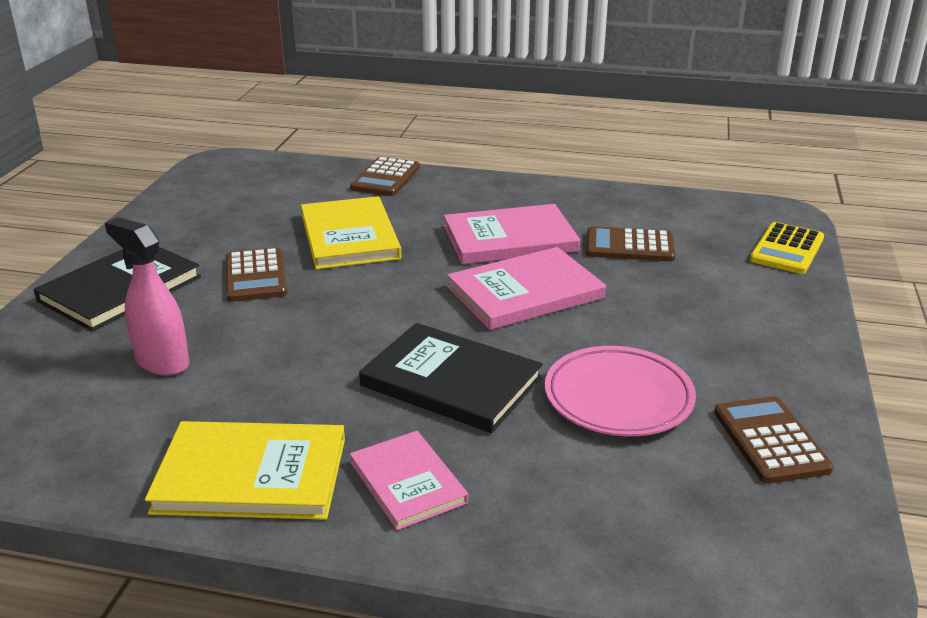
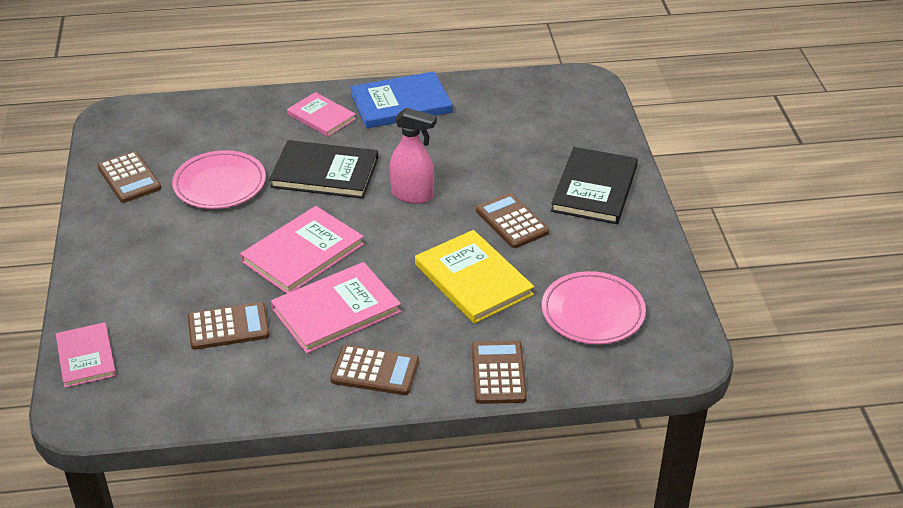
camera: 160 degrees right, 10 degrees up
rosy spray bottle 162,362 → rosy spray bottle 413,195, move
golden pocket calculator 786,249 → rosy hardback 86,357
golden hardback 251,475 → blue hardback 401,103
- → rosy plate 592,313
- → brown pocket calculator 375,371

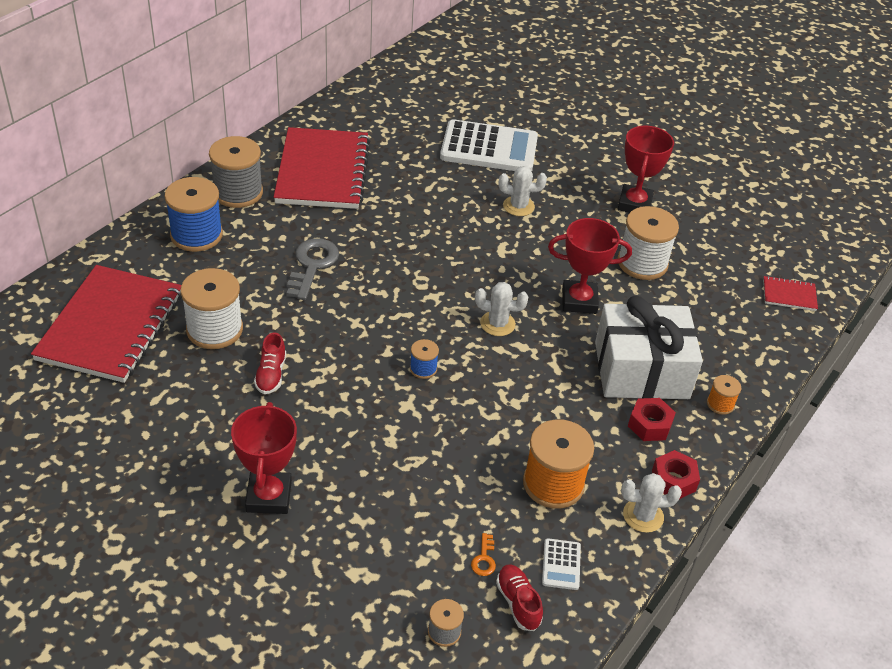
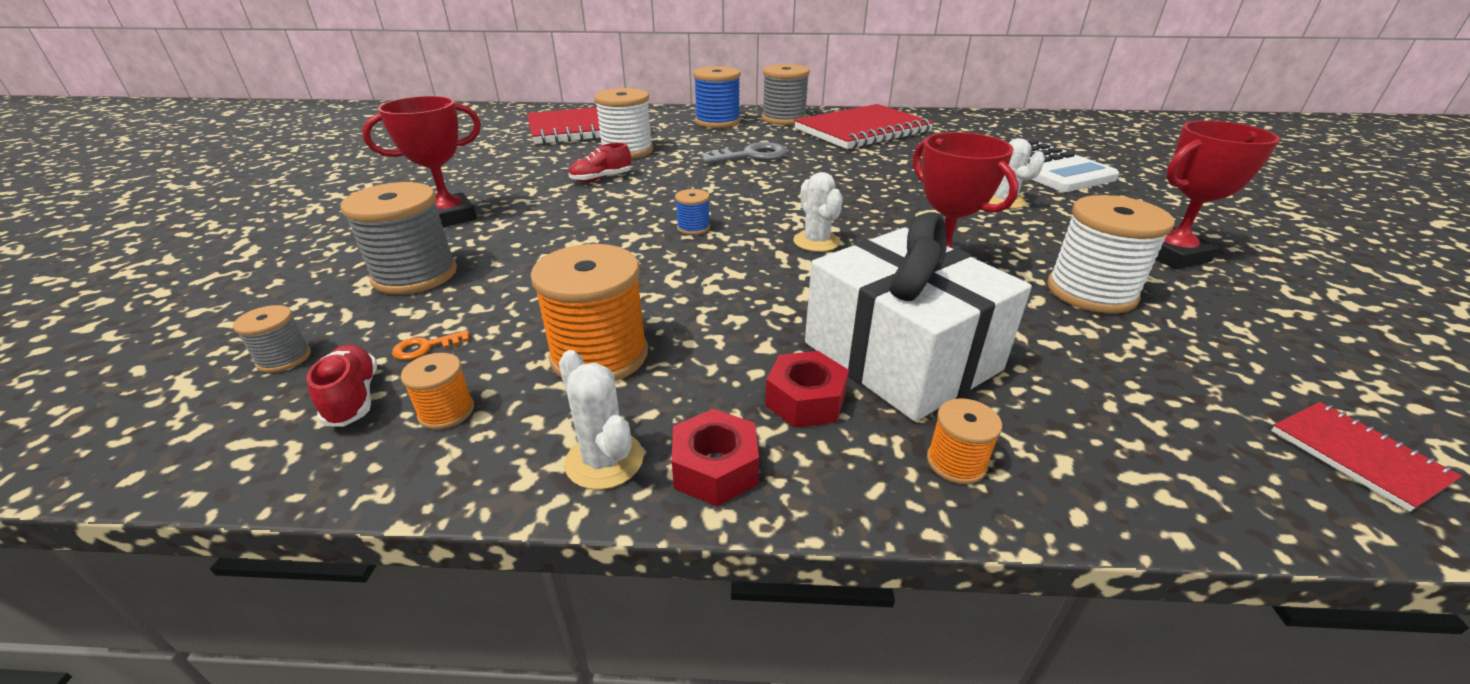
camera: 60 degrees right, 10 degrees down
white pocket calculator 561,564 → orange-coloured bobbin 446,411
scarlet lace-up shoe 518,603 → scarlet lace-up shoe 353,398, 60 degrees counterclockwise
- → ash-grey bobbin 415,275

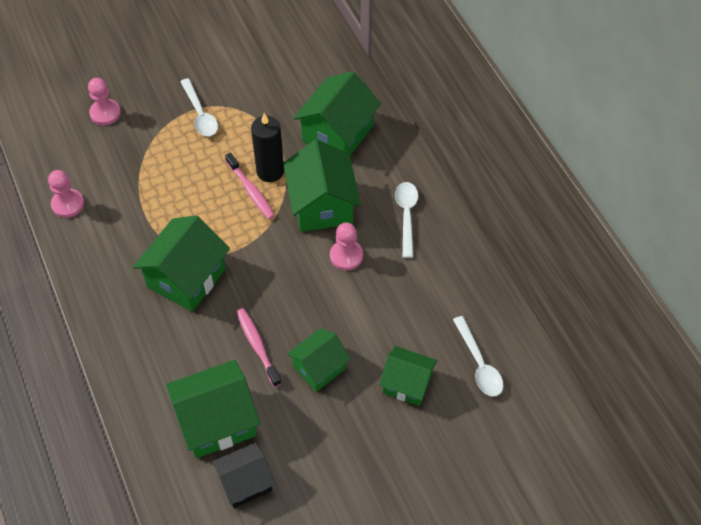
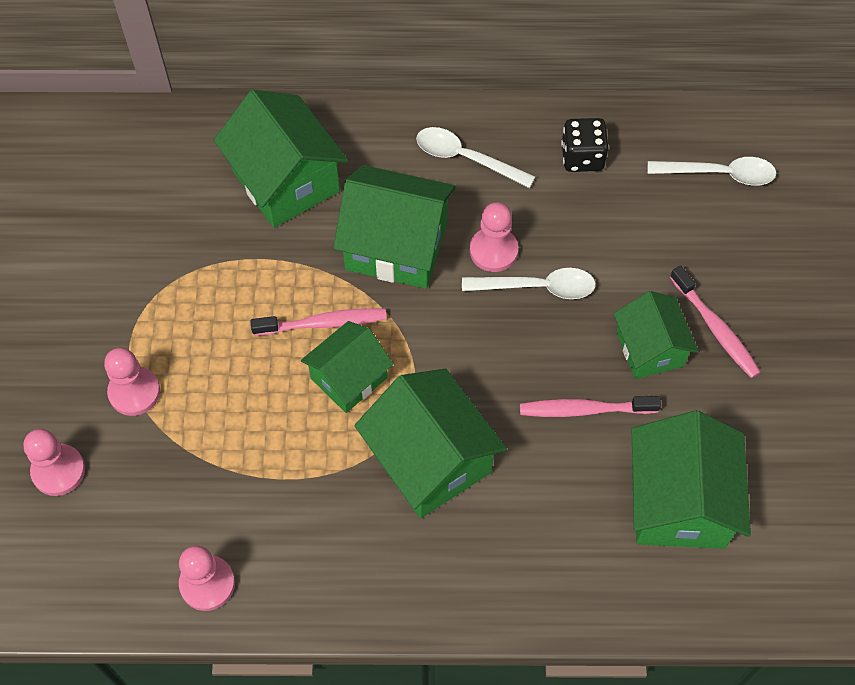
camera: 65 degrees left, 5 degrees up
white teaspoon 200,114 → white teaspoon 537,287, move
jet-black pillar candle 270,171 → -
green cottage 407,383 → green cottage 349,378, move
jet-black cottage 245,482 → -
- → jet-black dice 582,157
- → rosy tooth brush 715,329
- → rosy chess pawn 134,392

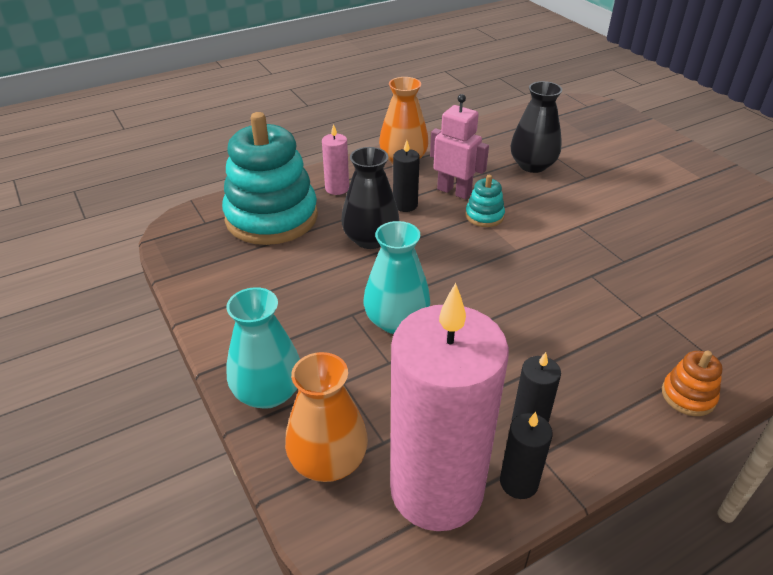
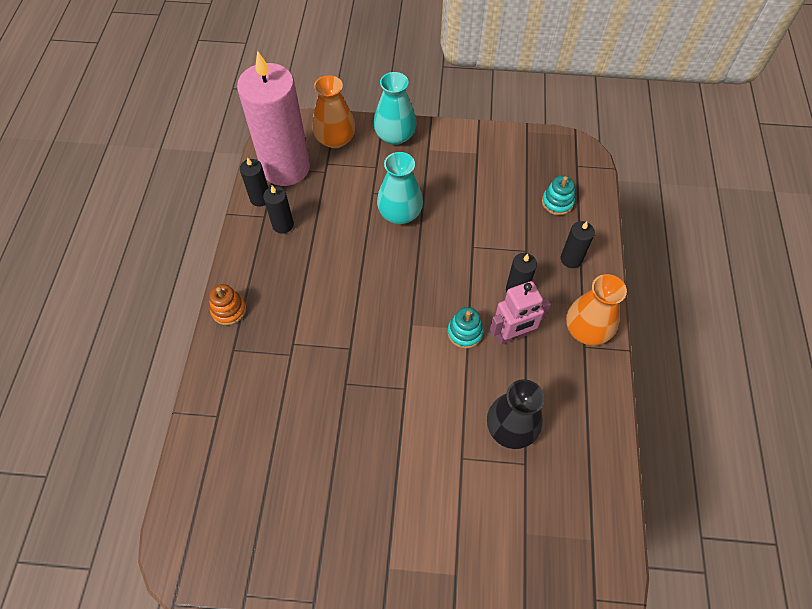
camera: 125 degrees right, 20 degrees up
turquoise stacking rings 271,217 → turquoise stacking rings 557,202, x0.42
rosy pillar candle 337,188 → jet-black pillar candle 571,259
jet-black flower vase 370,239 → -

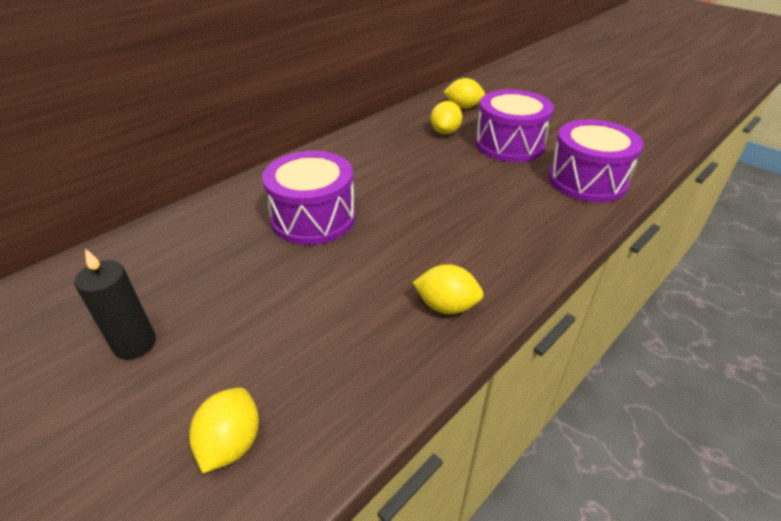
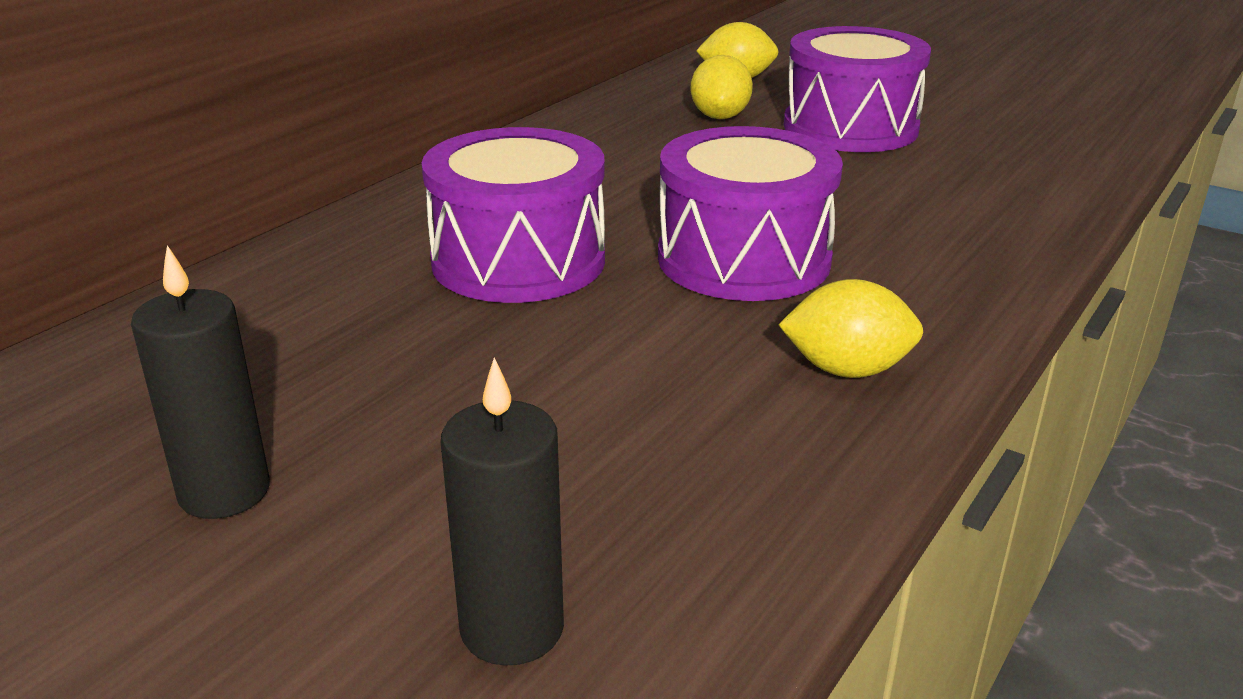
camera: 10 degrees left, 10 degrees down
royal purple drum 587,180 → royal purple drum 743,259, move
golden lemon 231,443 → jet-black pillar candle 512,628

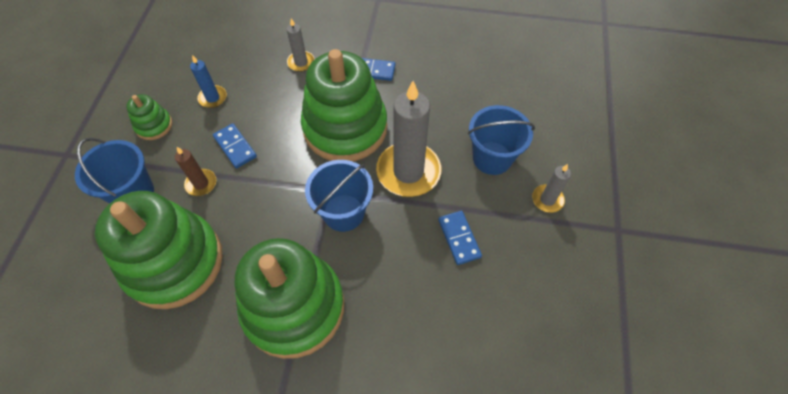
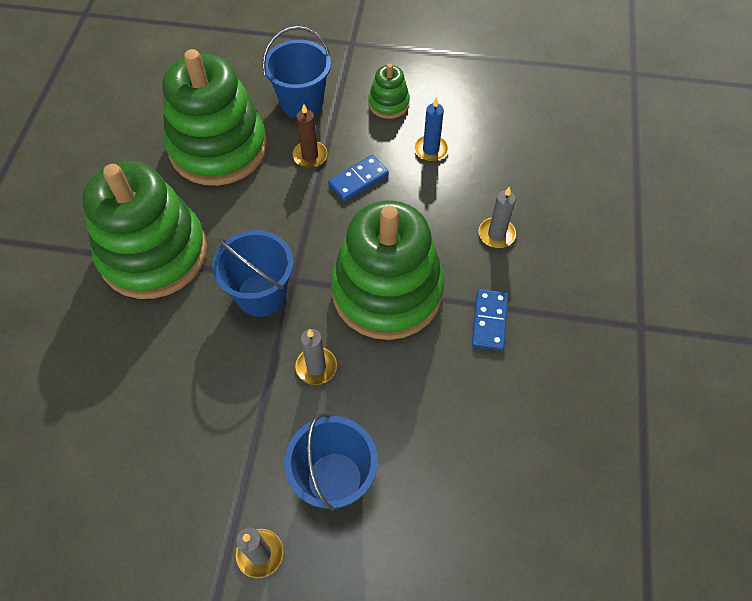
camera: 90 degrees right, 0 degrees up
ash-grey pillar candle 408,171 → ash-grey pillar candle 316,367, x0.48
blue domino piece 459,238 → -

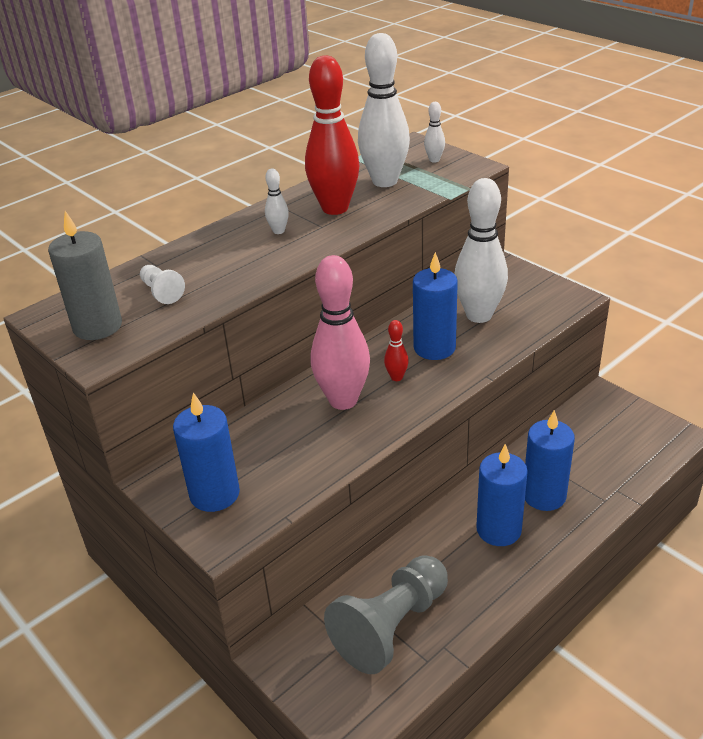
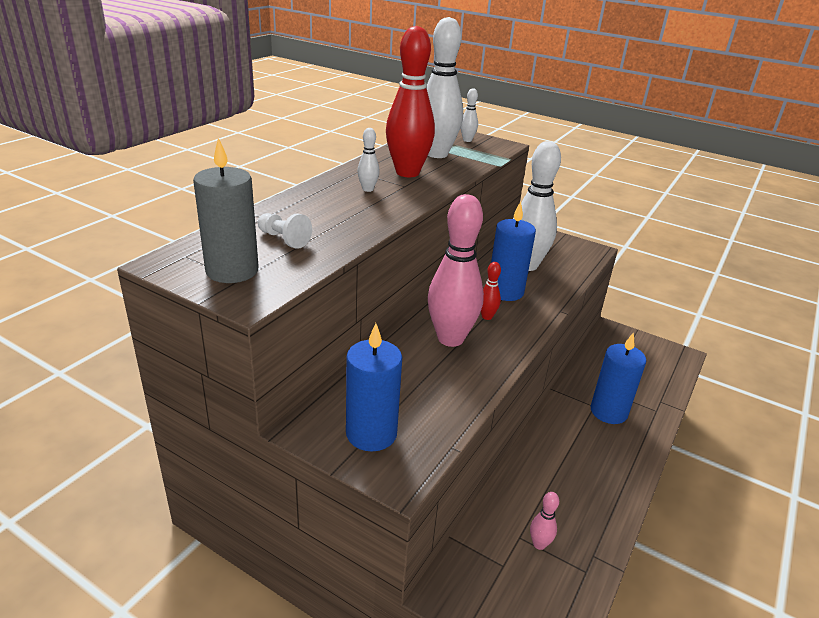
camera: 20 degrees left, 5 degrees down
blue pillar candle 498,530 → -
ash-grey chess pawn 391,626 → rosy tenpin 539,544

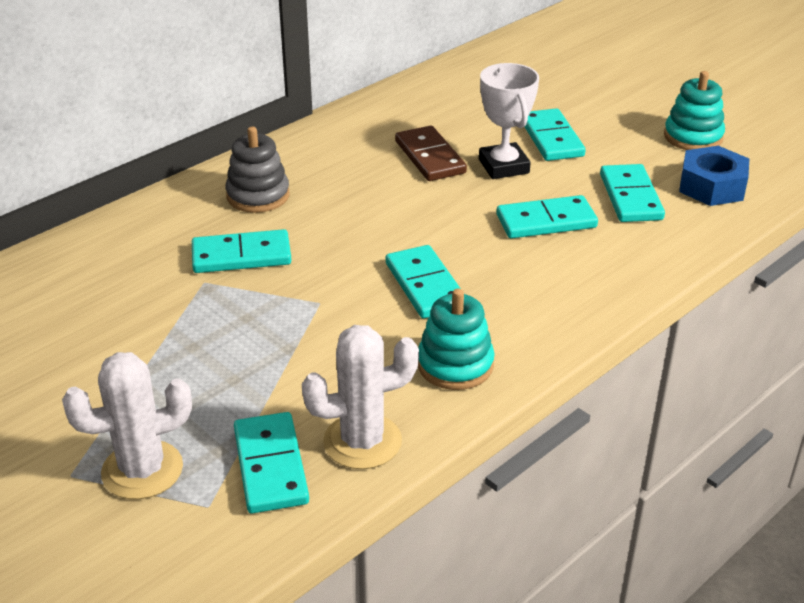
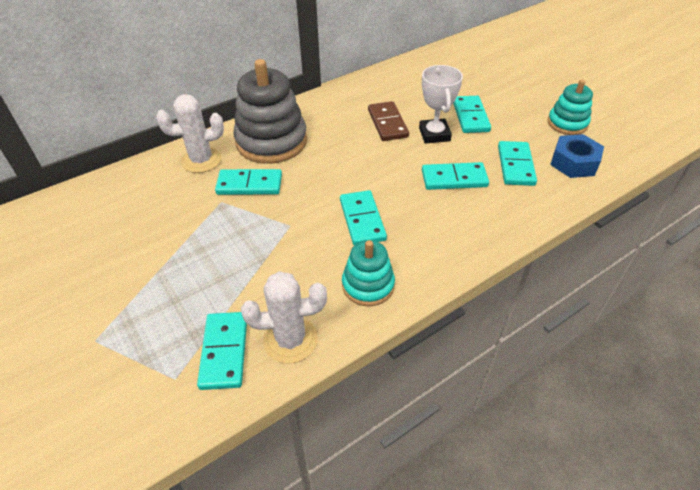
camera: 10 degrees right, 10 degrees up
ash-grey stacking rings 258,196 → ash-grey stacking rings 271,141, x1.76
white saguaro cactus 142,470 → white saguaro cactus 201,160, move

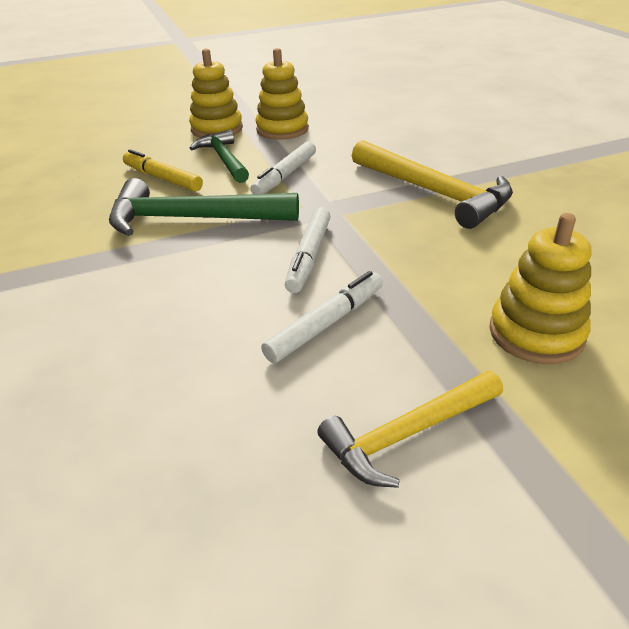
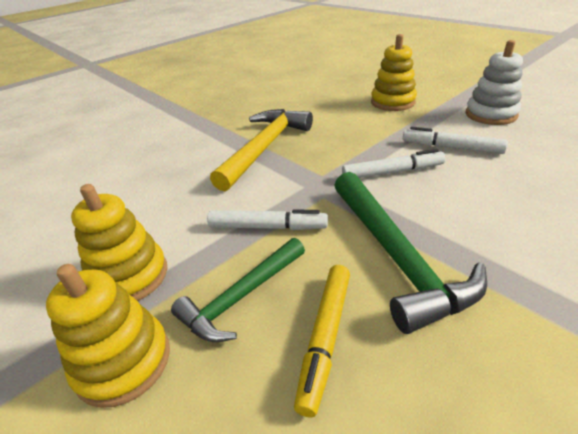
camera: 110 degrees left, 0 degrees up
golden carpenter's hammer 407,434 → white stacking rings 490,114

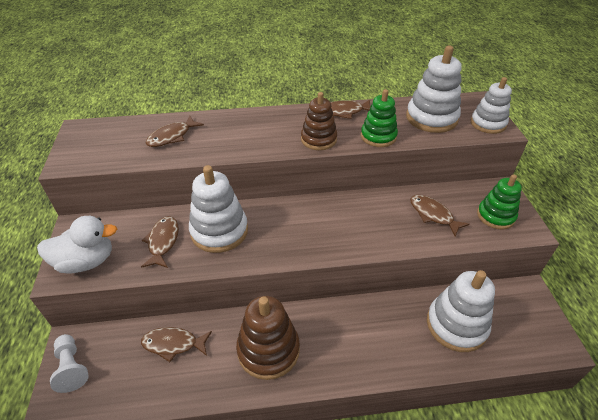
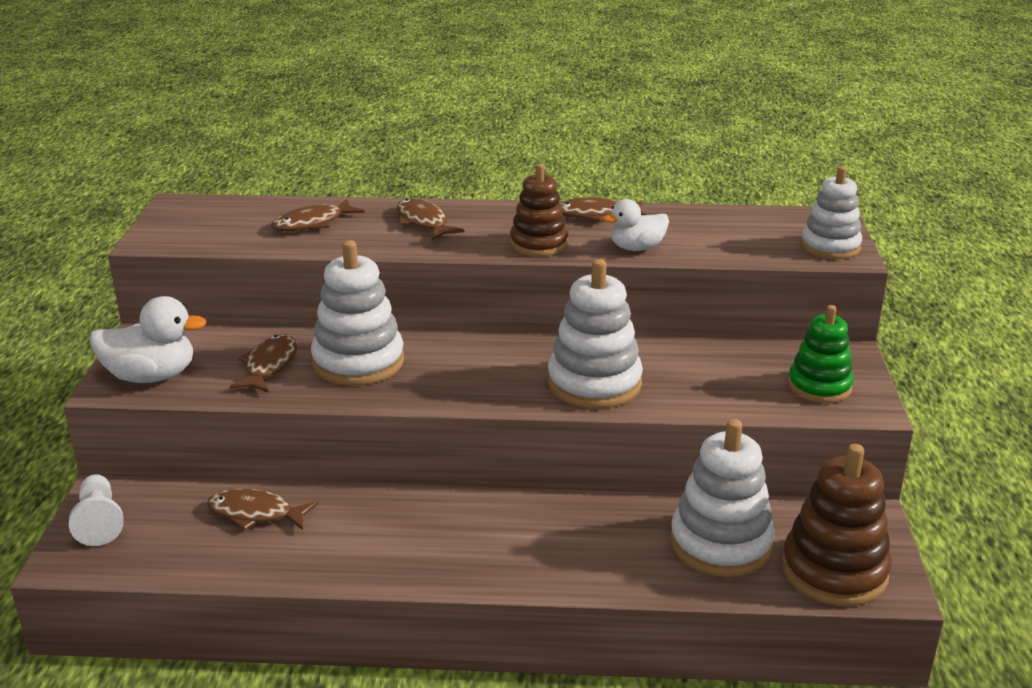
camera: 10 degrees right, 15 degrees down
white stacking rings 431,118 → white stacking rings 594,383, move
green stacking rings 378,136 → white duck 637,248
brown fish figure 433,215 → brown fish figure 423,222, move
brown stacking rings 268,350 → brown stacking rings 834,571, move

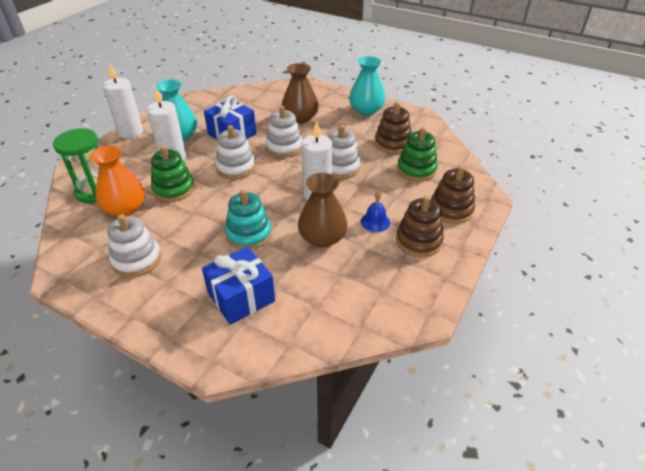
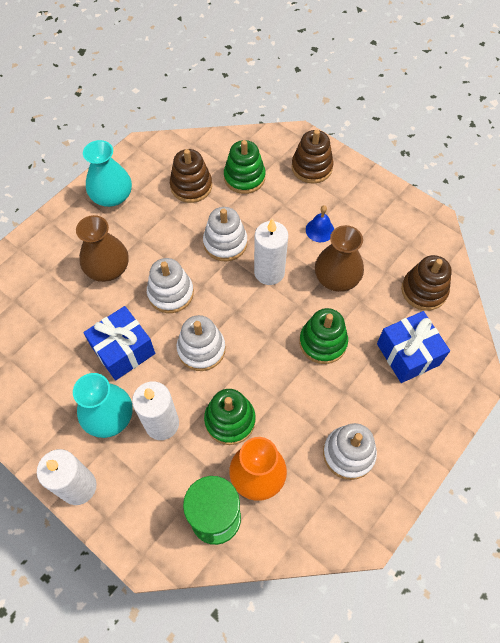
camera: 80 degrees left, 20 degrees up
turquoise stacking rings 249,234 → green stacking rings 323,342
brown stacking rings 418,241 → brown stacking rings 424,290, move

